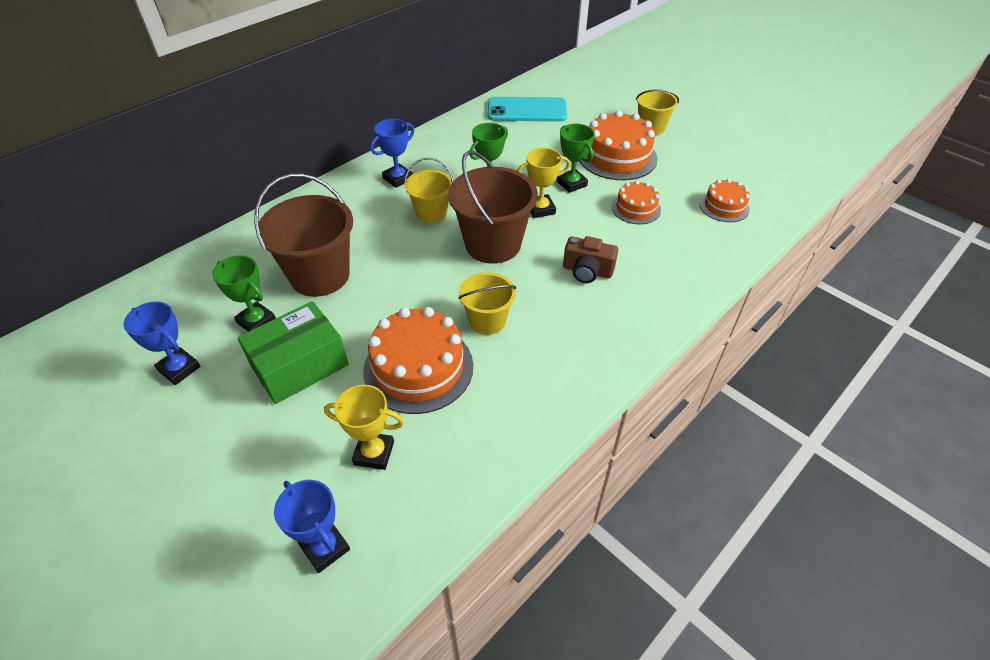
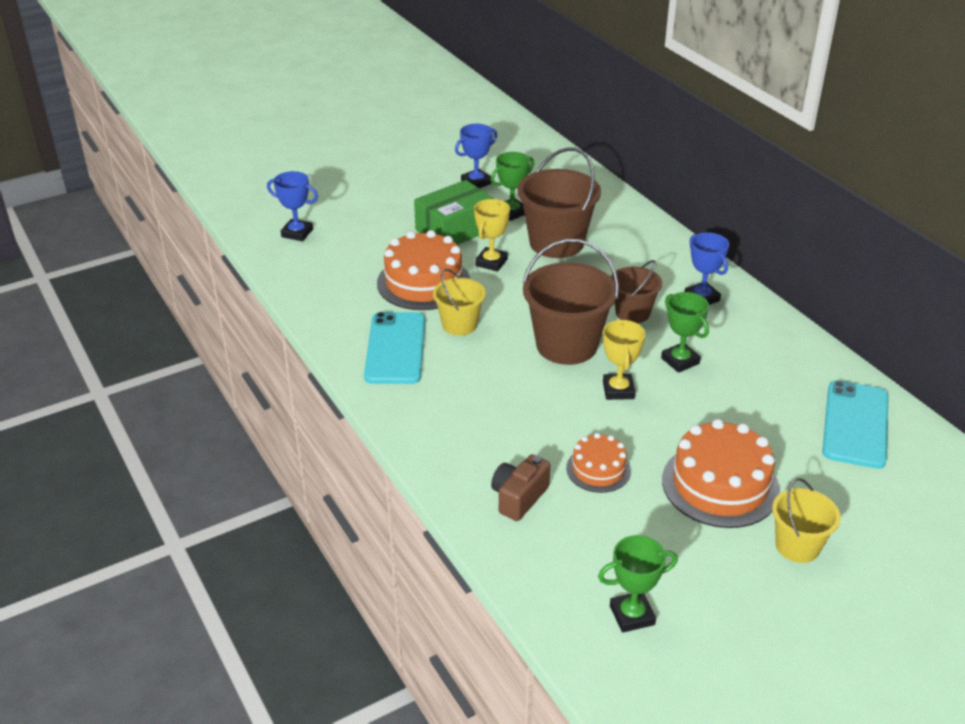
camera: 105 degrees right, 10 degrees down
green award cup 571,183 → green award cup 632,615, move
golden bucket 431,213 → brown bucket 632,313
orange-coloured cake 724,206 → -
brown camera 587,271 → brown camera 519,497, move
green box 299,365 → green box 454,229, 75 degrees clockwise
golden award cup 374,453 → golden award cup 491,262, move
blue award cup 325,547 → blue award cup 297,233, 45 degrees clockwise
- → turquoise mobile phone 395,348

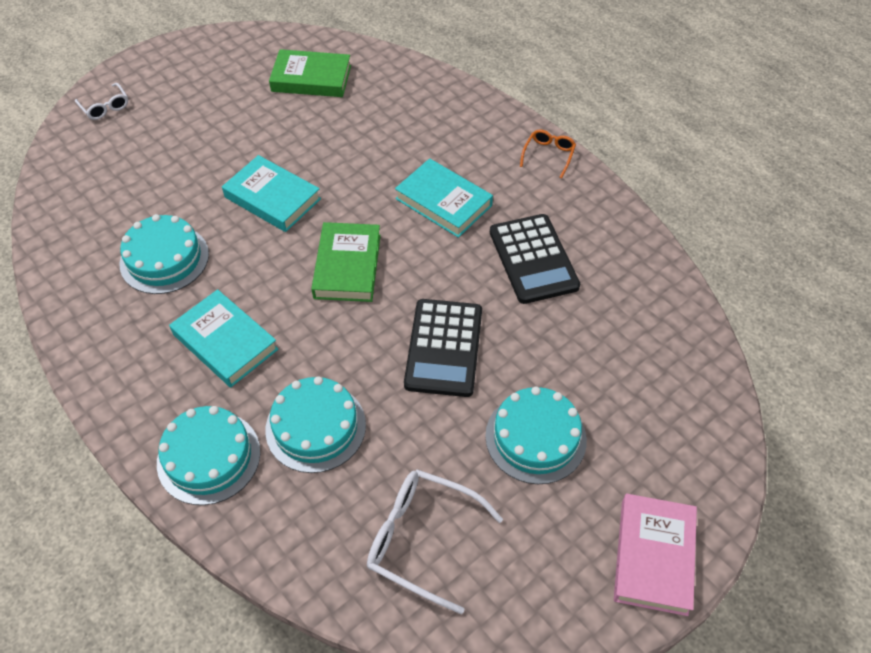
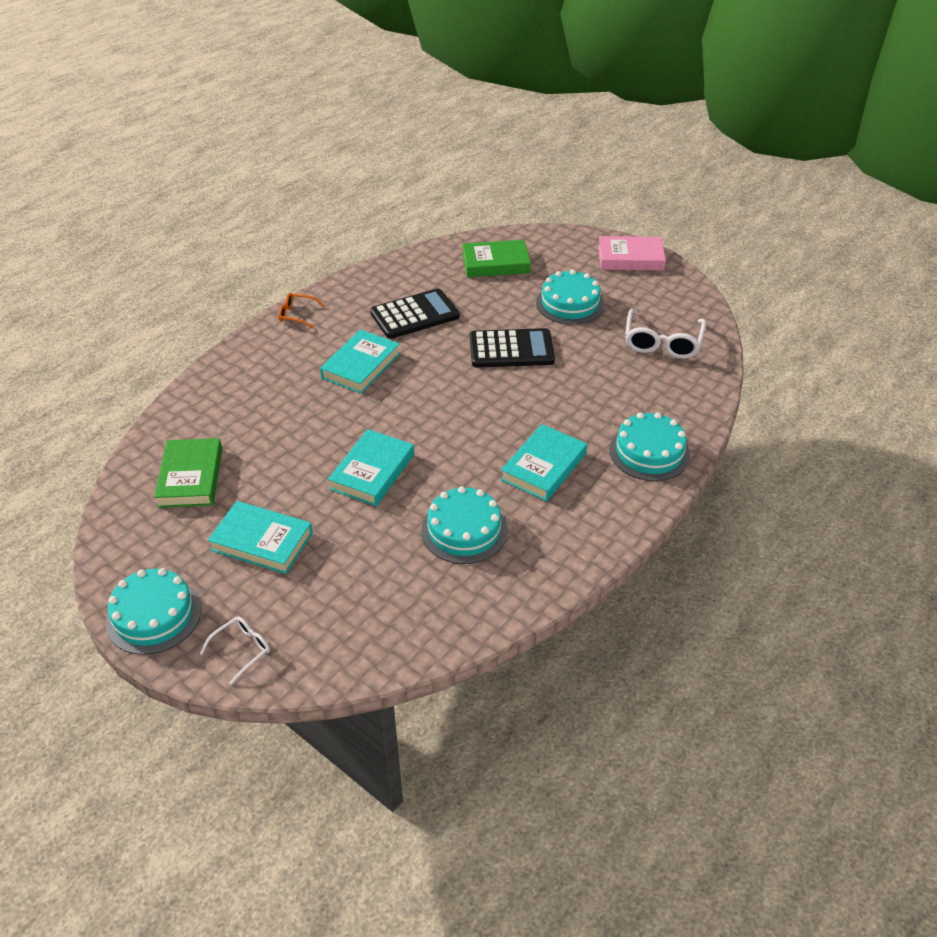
camera: 100 degrees left, 10 degrees down
green hardback 347,266 → green hardback 495,263, move
turquoise cake 315,427 → turquoise cake 154,615, move
- → turquoise hardback 262,541

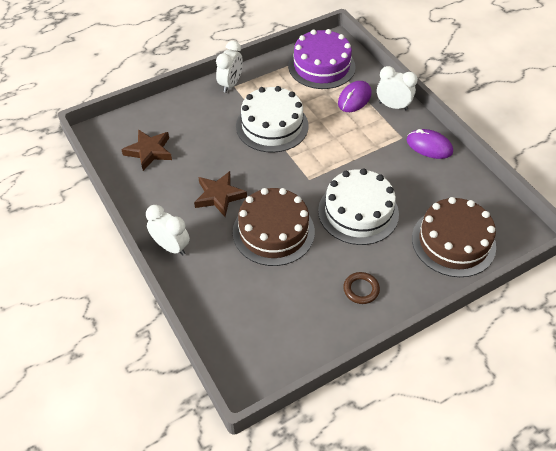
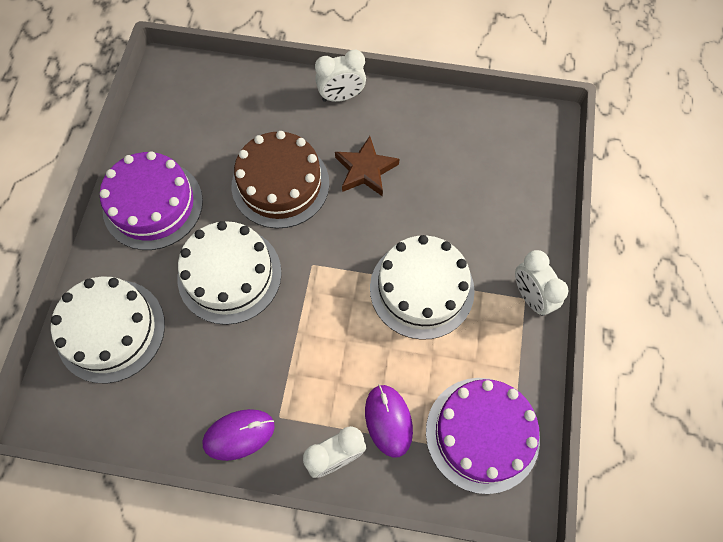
camera: 130 degrees right, 15 degrees up
brown star 149,151 → -
brown cake 453,242 → white cake 111,330
brown hoop 361,289 → royal purple cake 153,205

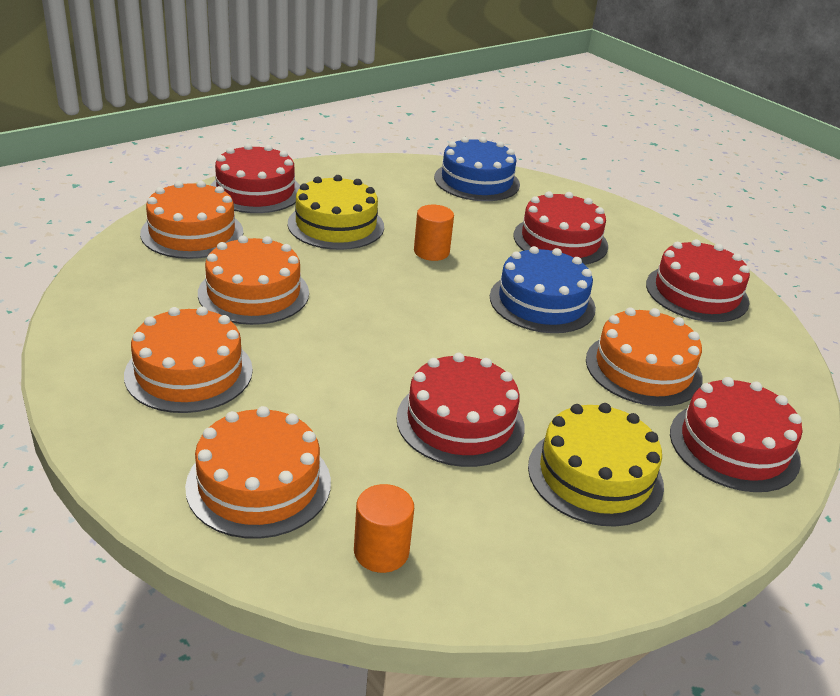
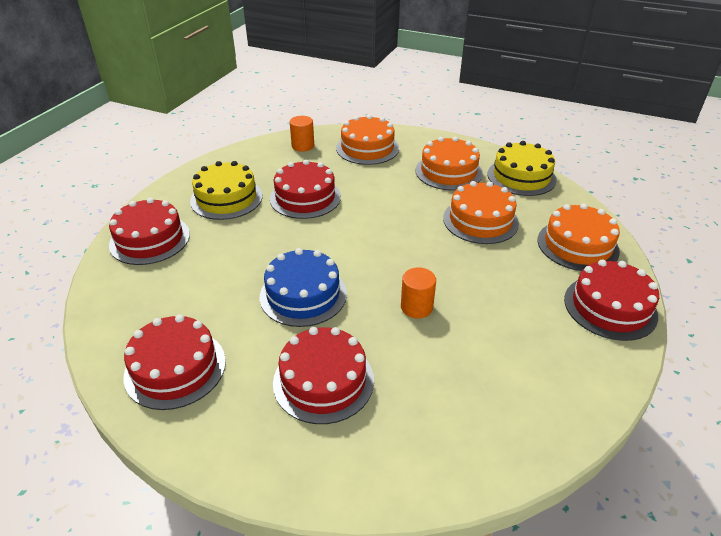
camera: 155 degrees right, 5 degrees up
blue cake 476,181 → -
golden cake 336,225 → golden cake 521,177, move
orange-coloured cake 643,369 → -

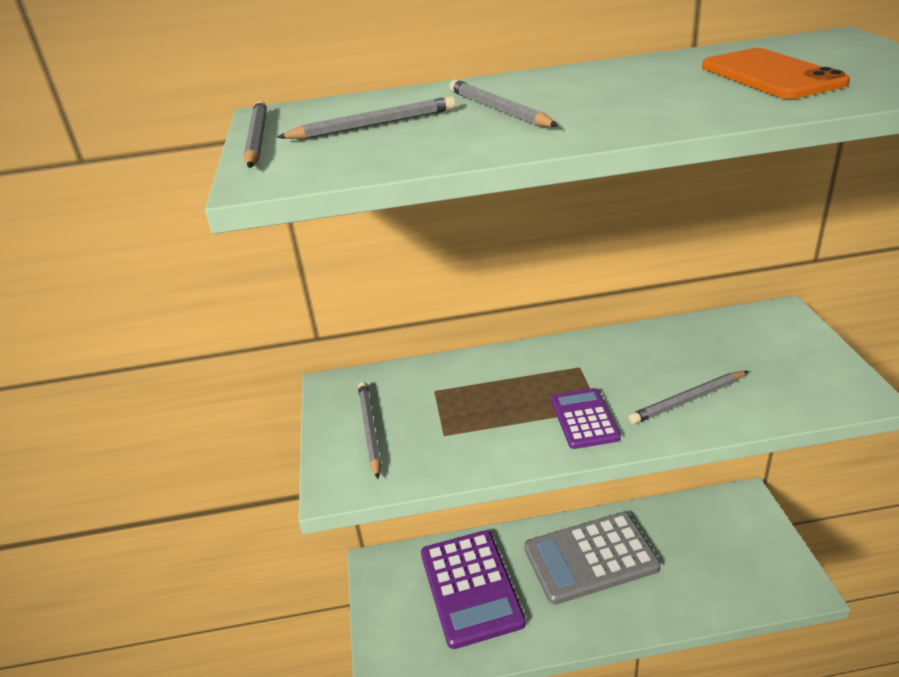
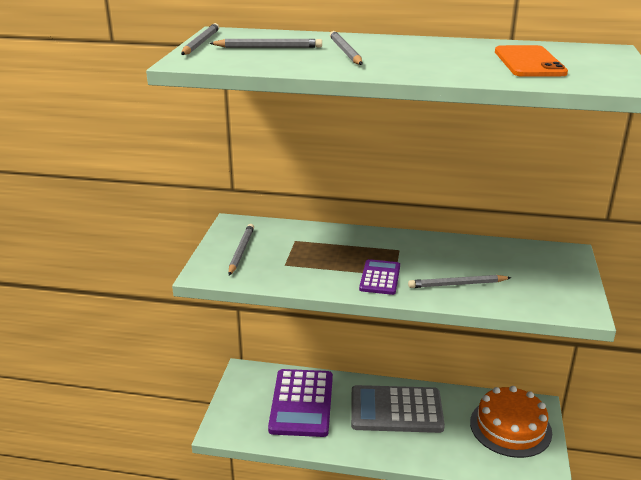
camera: 15 degrees right, 5 degrees down
- → orange-coloured cake 510,427

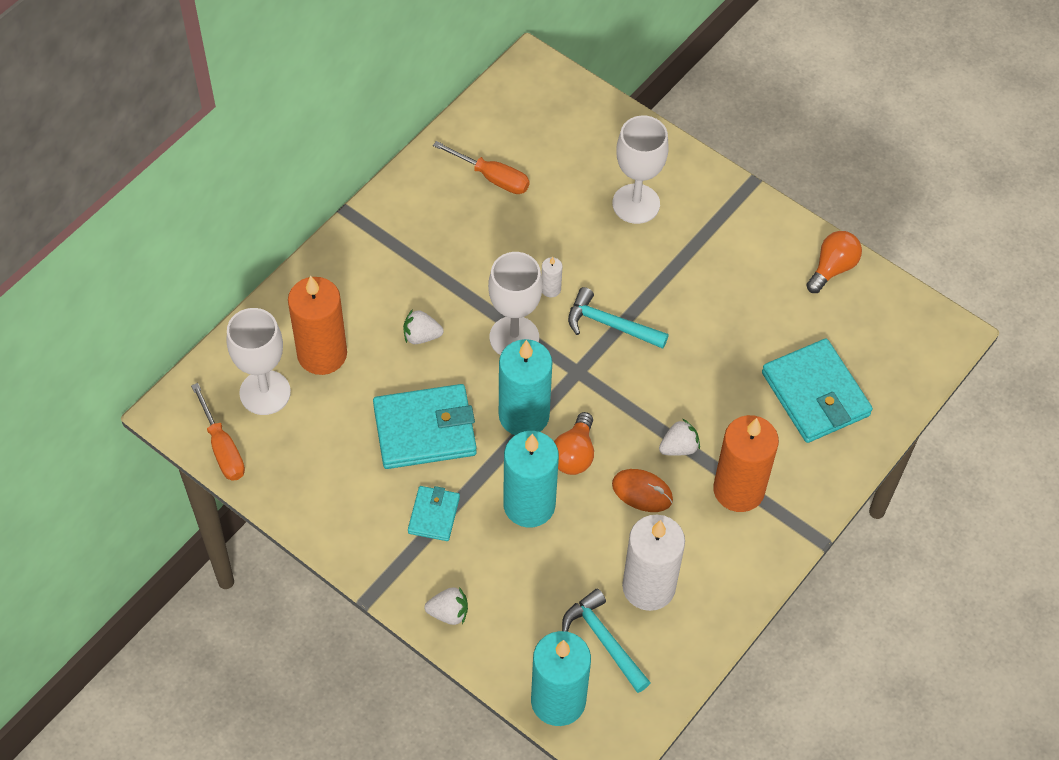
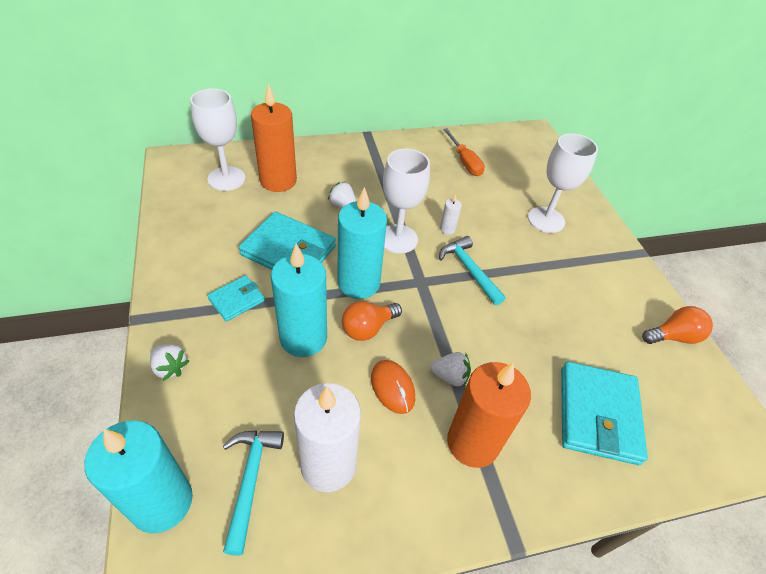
camera: 35 degrees right, 10 degrees down
orange-coloured hand screwdriver 222,448 → -

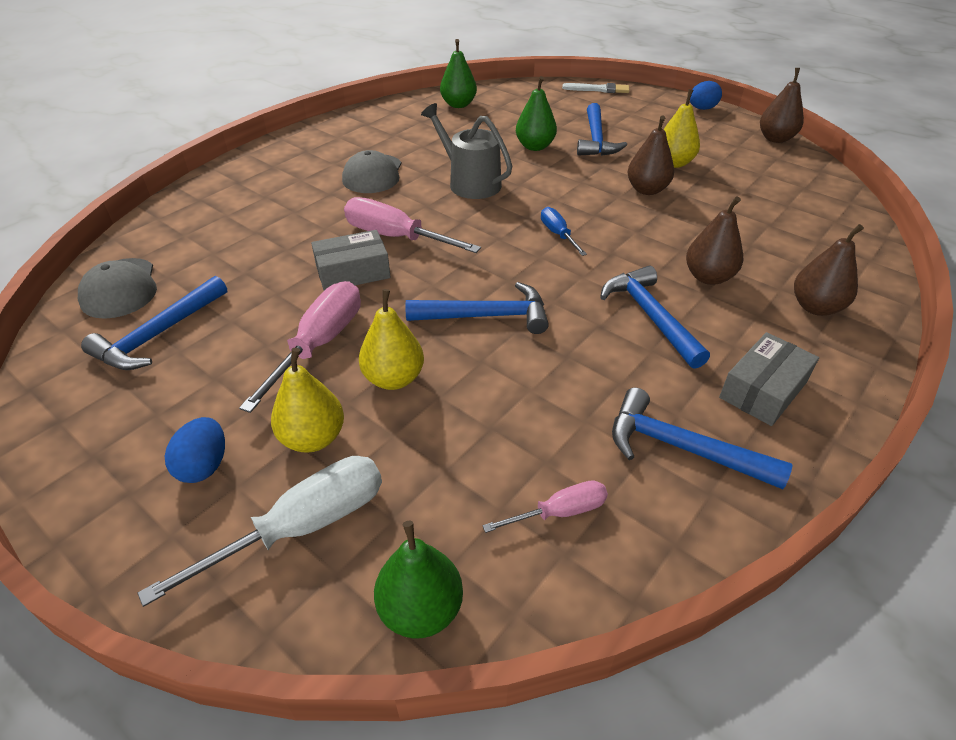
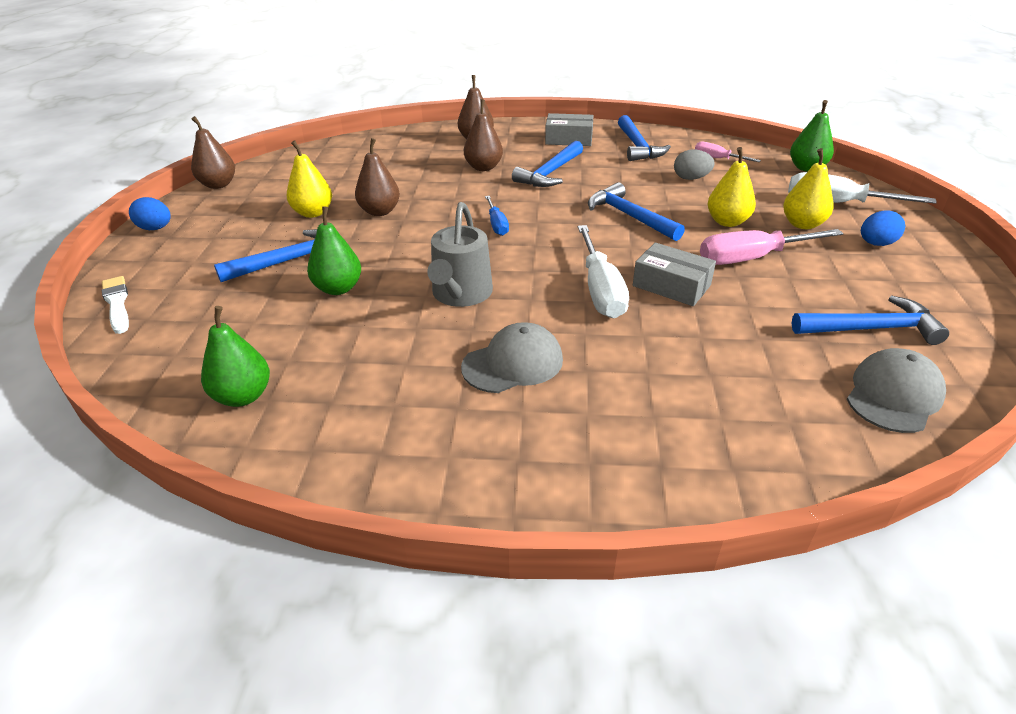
camera: 125 degrees left, 5 degrees down
rosy hand screwdriver 395,237 → white hand screwdriver 600,290
blue hand screwdriver 558,234 → blue hand screwdriver 497,225, 45 degrees counterclockwise
- → ash-grey egg shape 691,178

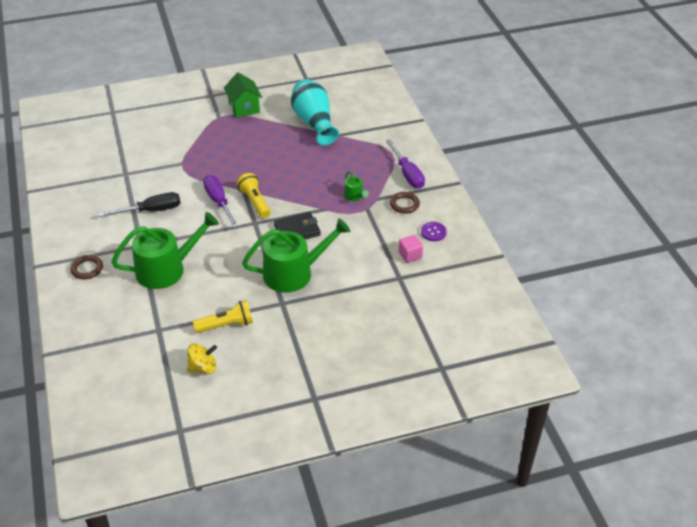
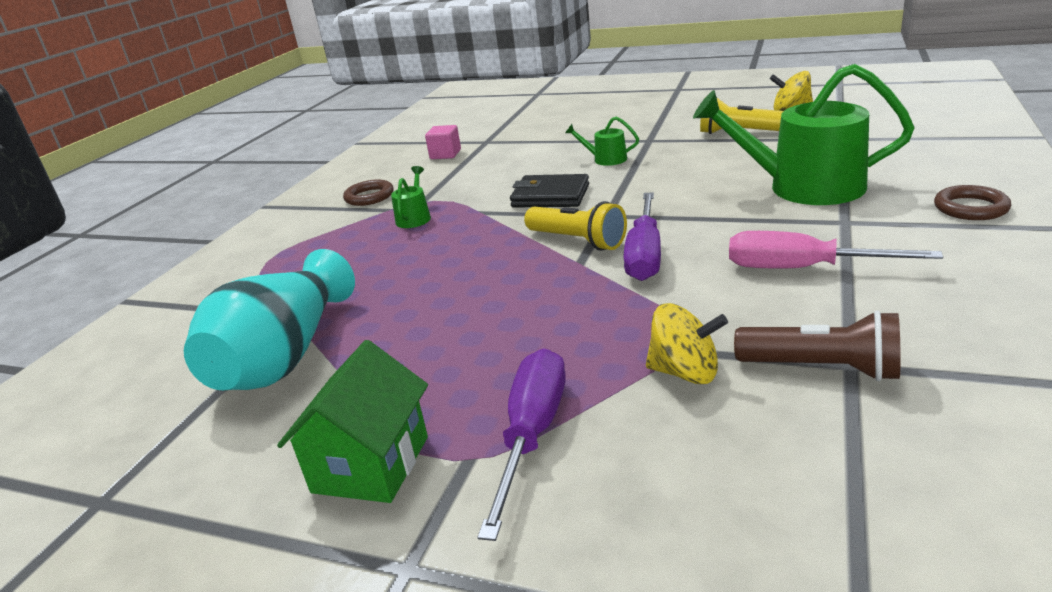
camera: 140 degrees left, 15 degrees down
royal purple hand screwdriver 407,174 → royal purple hand screwdriver 532,434, move
golden pocket torch 255,202 → golden pocket torch 577,241, 60 degrees counterclockwise
jet-black hand screwdriver 151,210 → rosy hand screwdriver 802,269
green watering pot 294,273 → green watering pot 606,159, x0.44
royal purple button 433,232 → -
- → golden spinning top 685,372
- → brown pocket torch 822,368

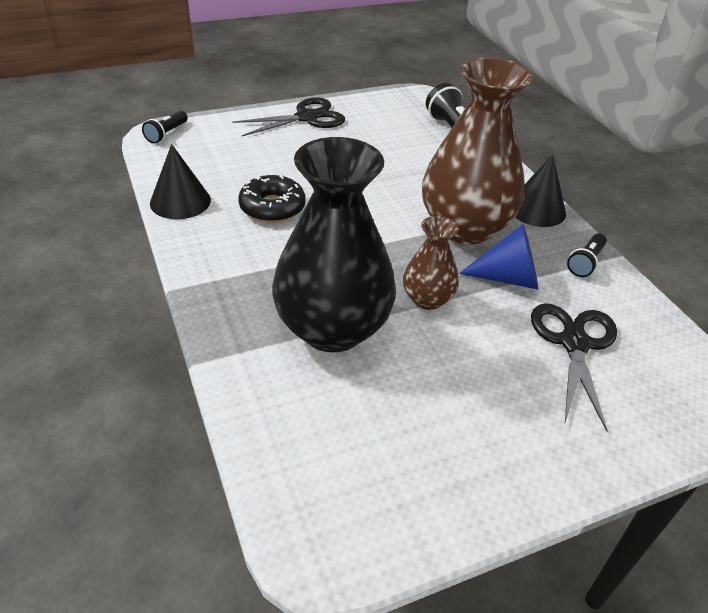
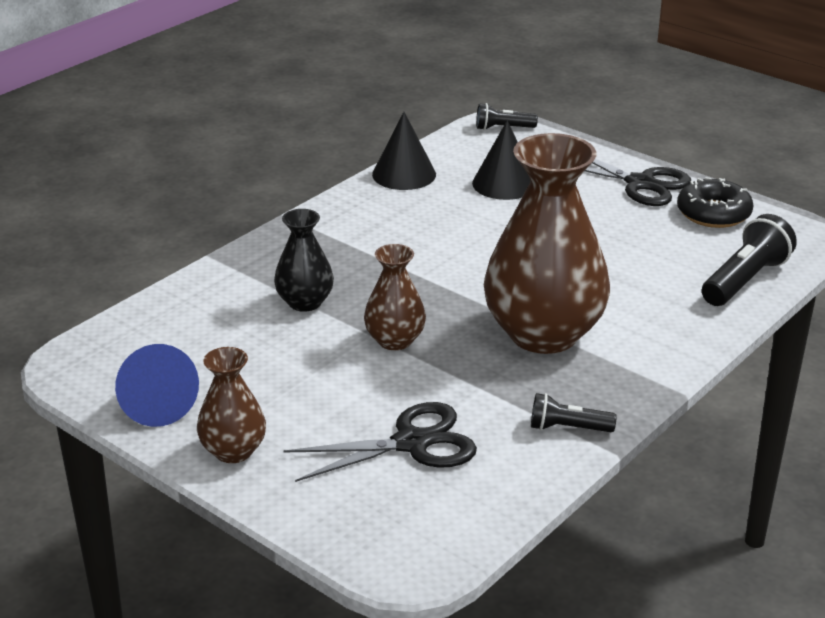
camera: 65 degrees right, 10 degrees down
jet-black flower vase 332,328 → jet-black flower vase 305,302, x0.49
jet-black cone shape 536,209 → jet-black cone shape 504,183, move
jet-black glazed donut 272,207 → jet-black glazed donut 713,213, move
blue cone shape 508,278 → blue cone shape 156,404, move
- → brown flower vase 233,451

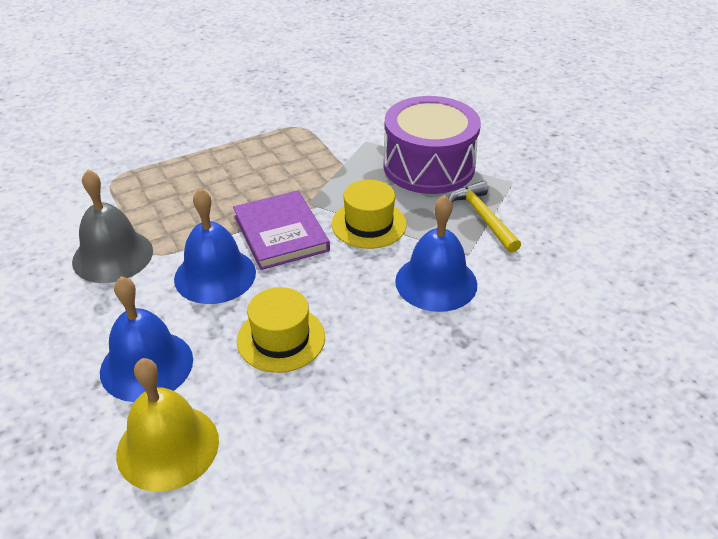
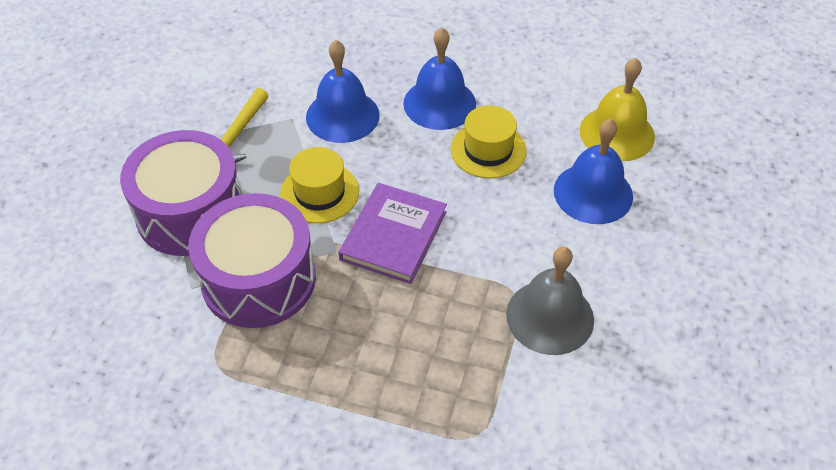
camera: 135 degrees left, 10 degrees up
blue bell 215,275 → blue bell 439,103, move
- → royal purple drum 258,279

